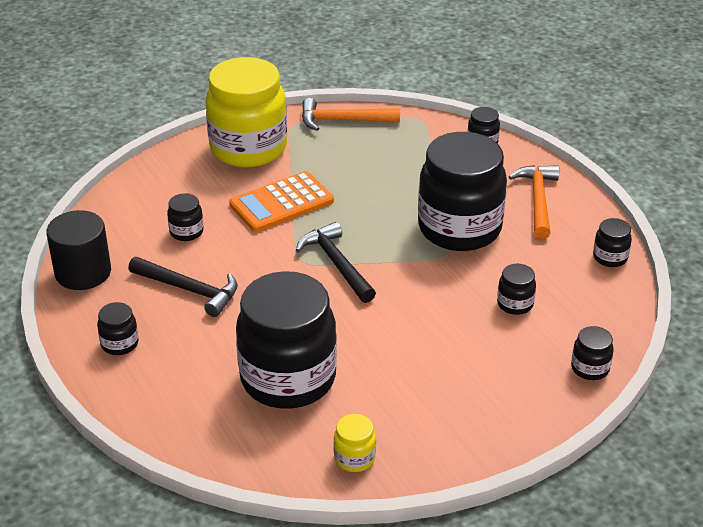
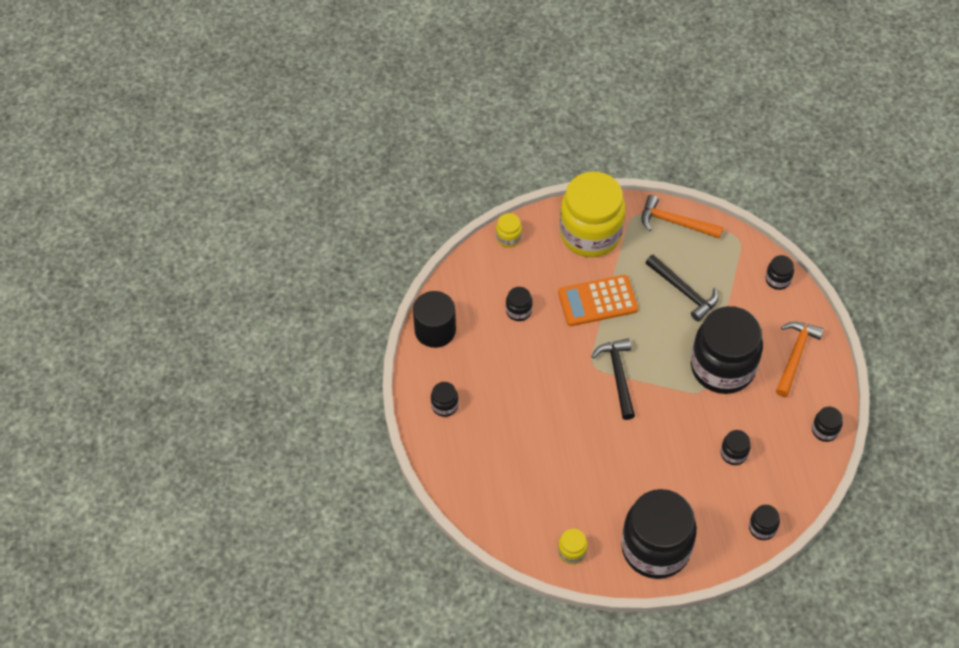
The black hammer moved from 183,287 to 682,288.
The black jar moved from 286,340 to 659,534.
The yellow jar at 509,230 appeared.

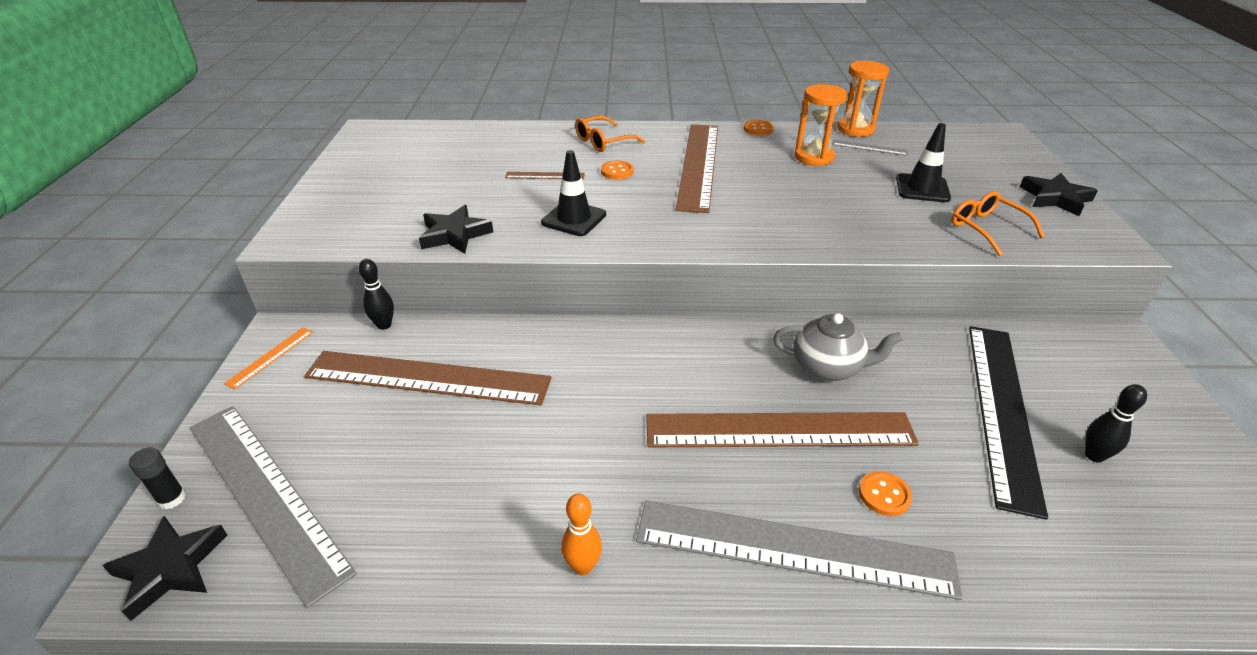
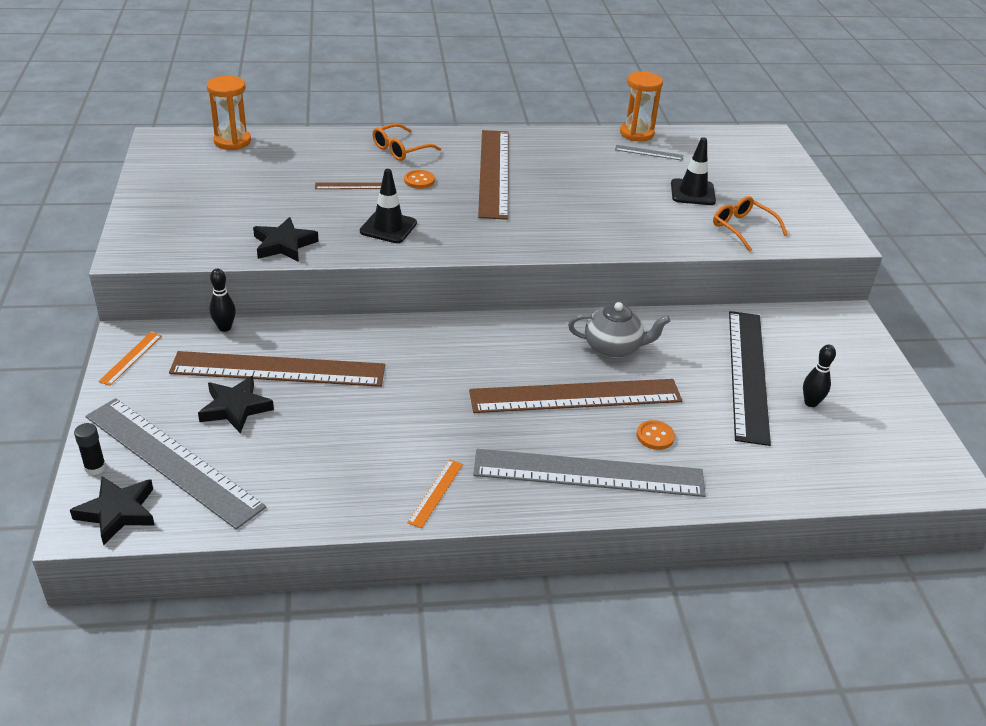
The orange bowling pin at 581,534 was replaced by the orange ruler at 435,493.
The orange button at 759,128 disappeared.
The orange hourglass moved from 821,125 to 229,113.
The black star moved from 1059,194 to 236,405.

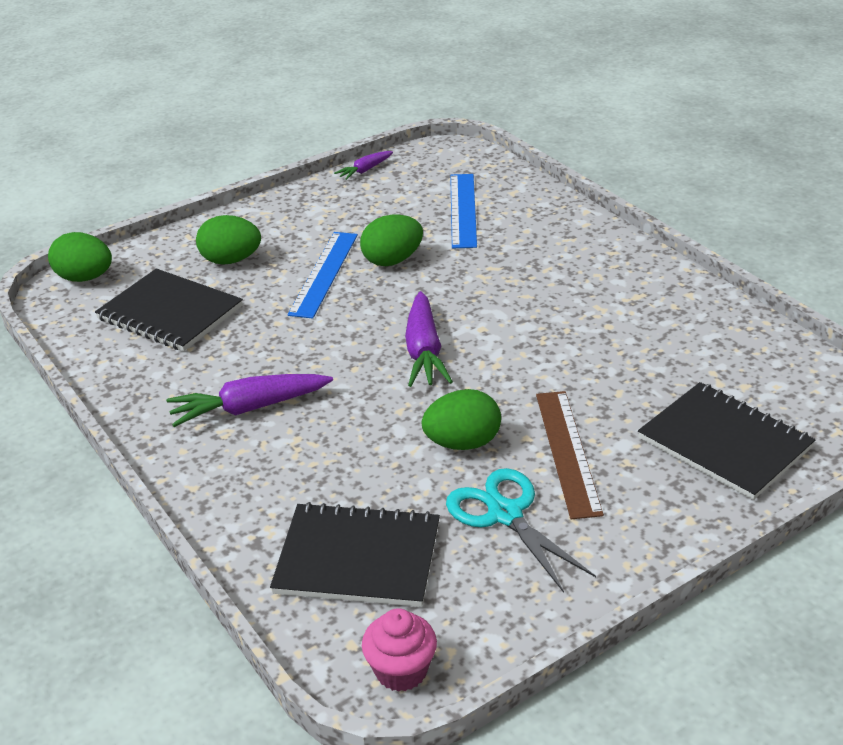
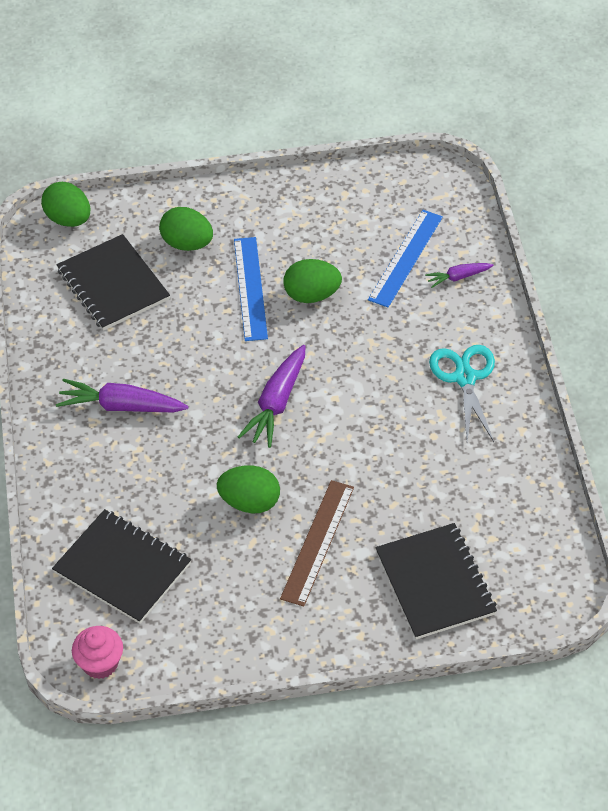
The blue ruler at 322,275 turned 45 degrees counterclockwise.
The purple carrot moved from 363,165 to 459,275.
The turquoise scissors moved from 521,530 to 462,393.

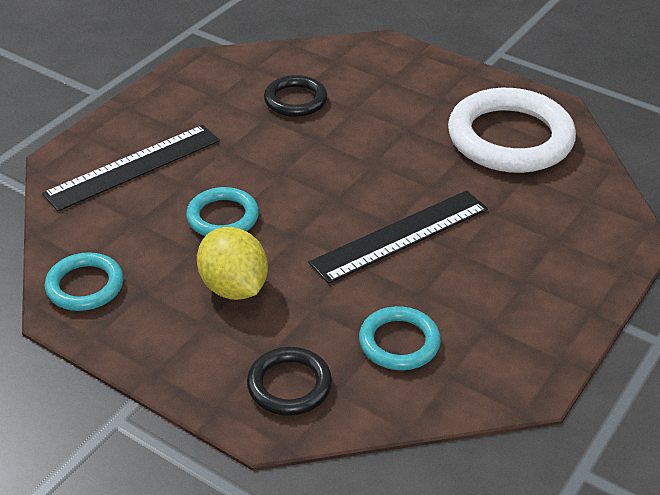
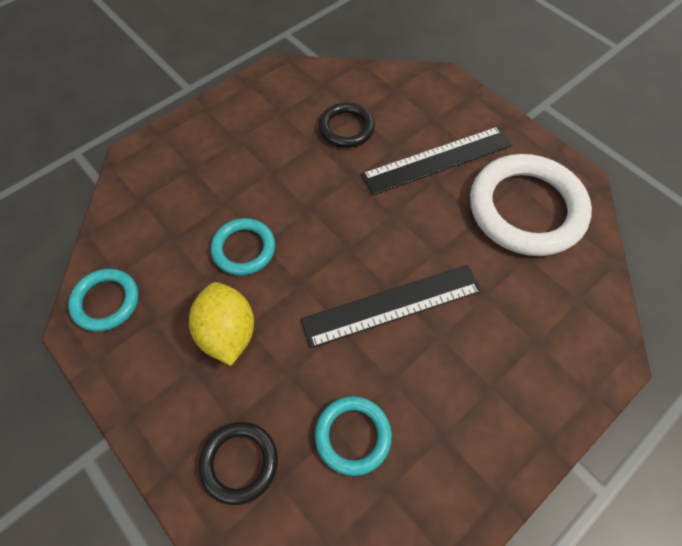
The black ruler moved from 131,168 to 436,160.

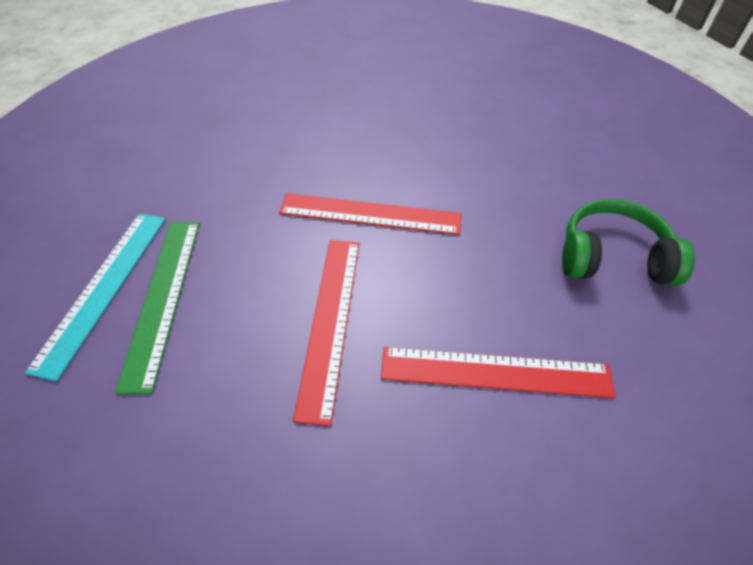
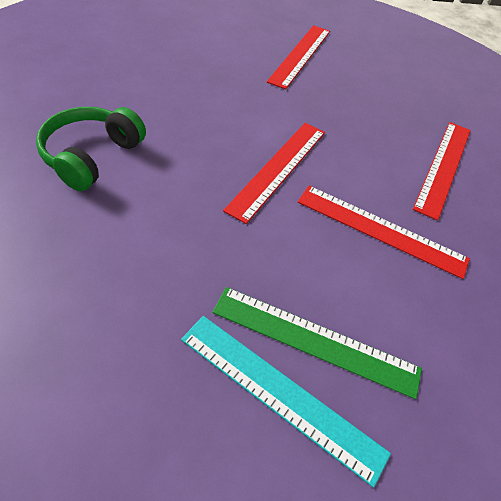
The green headphones moved from 628,242 to 91,149.
The red ruler at 298,57 appeared.

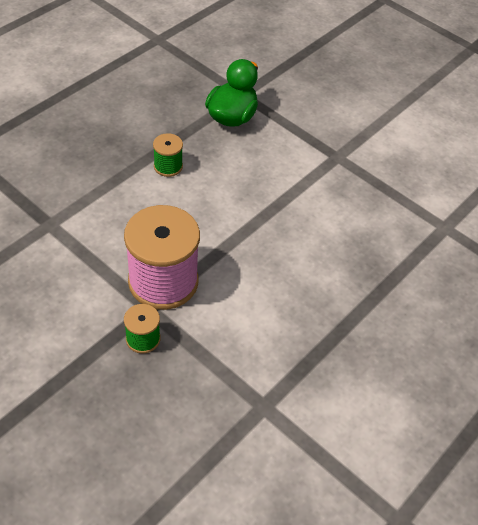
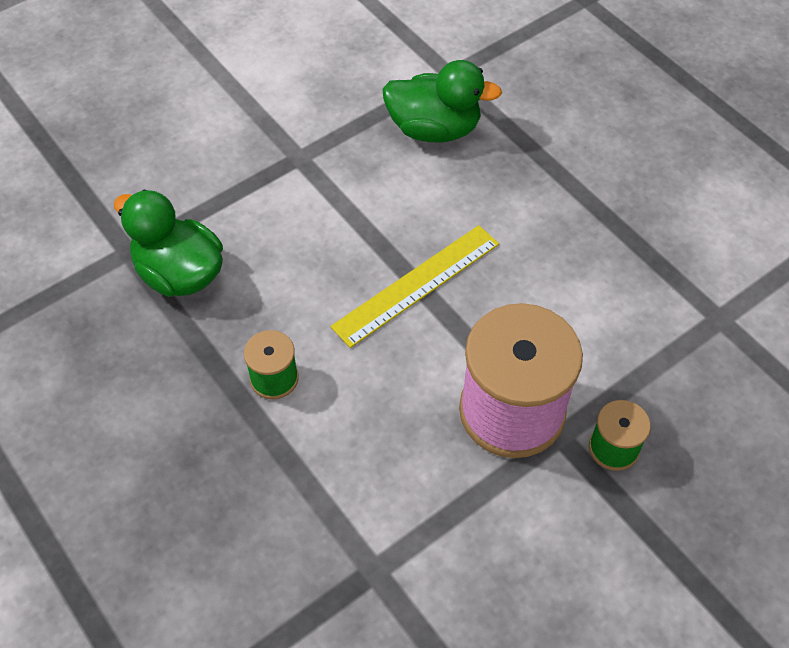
The yellow ruler at 414,286 appeared.
The green duck at 442,101 appeared.

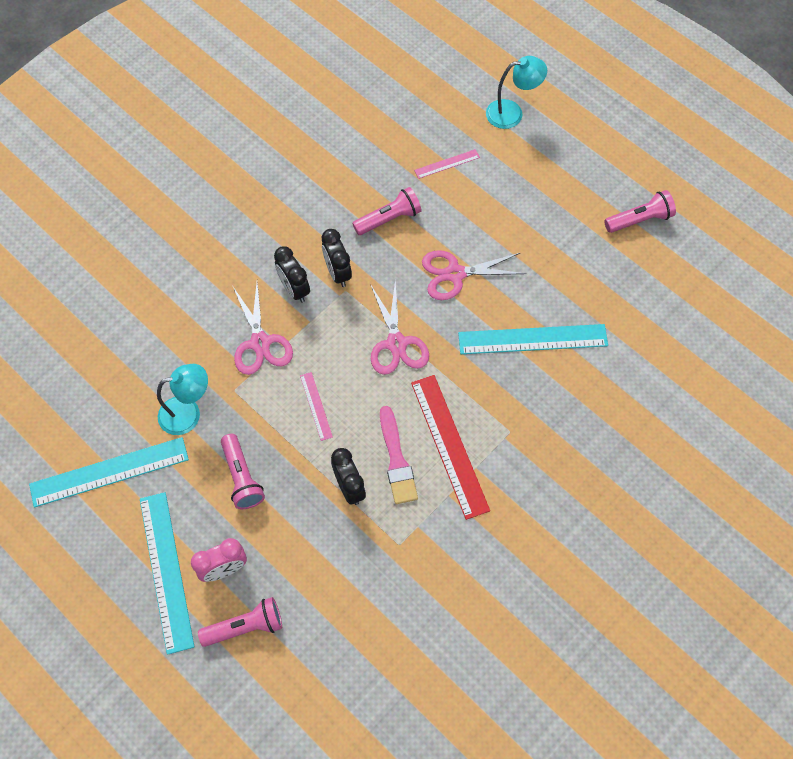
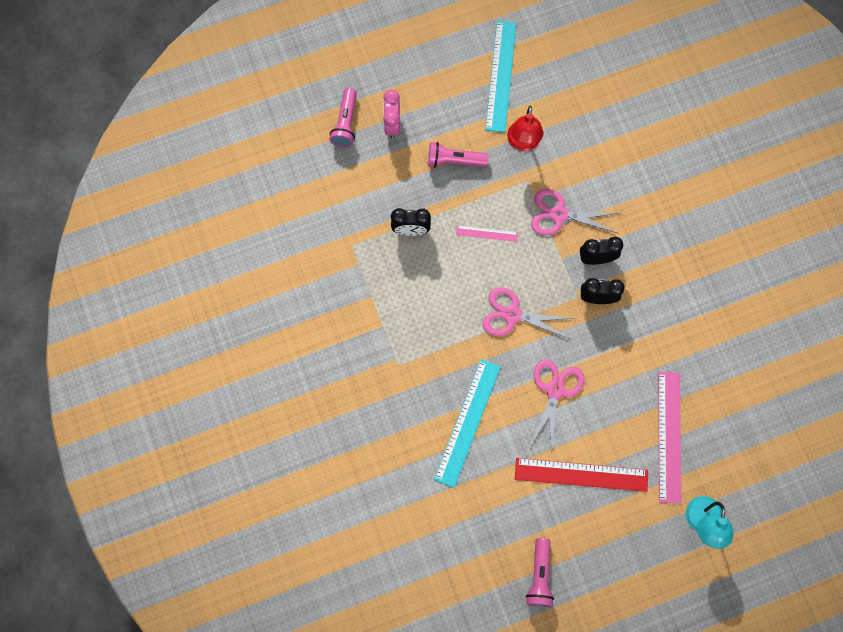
The turquoise ruler at 167,573 disappeared.
The turquoise lamp at 182,399 became the red lamp at 525,128.
The pink flashlight at 387,211 disappeared.
The pink brush at 399,455 disappeared.
The red ruler moved from 450,447 to 581,475.
The pink ruler at 447,164 changed to 2.04 times the size.

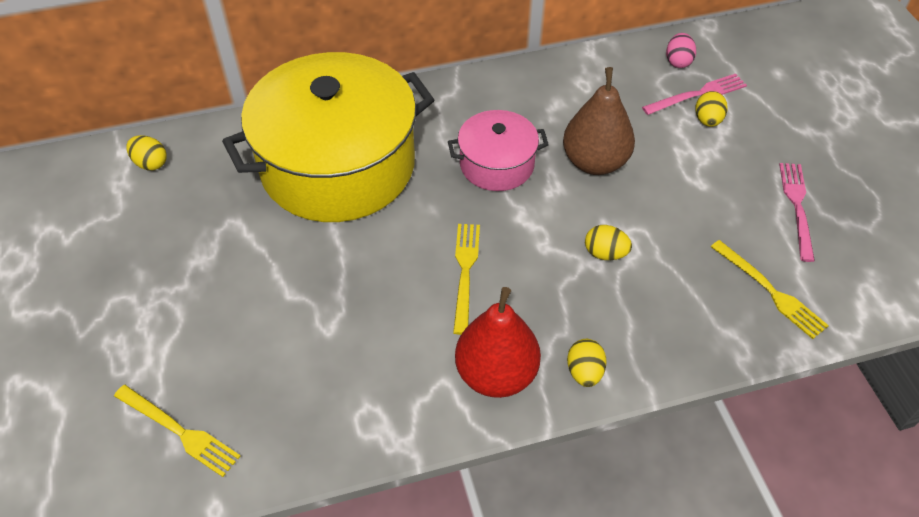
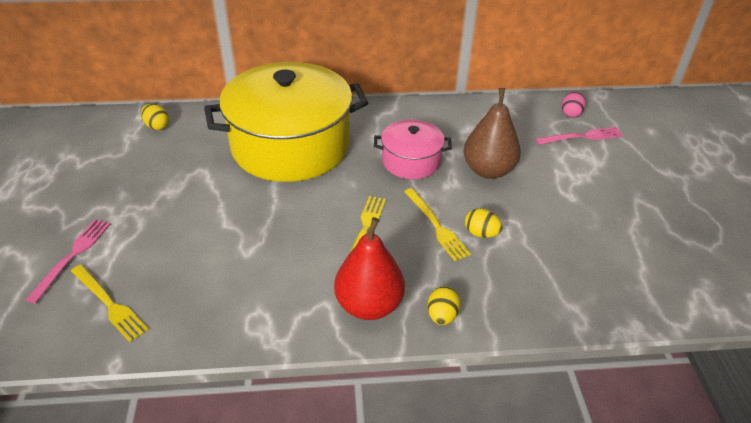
The yellow egg at 711,109 disappeared.
The yellow fork moved from 770,289 to 437,224.
The pink fork moved from 797,212 to 68,261.

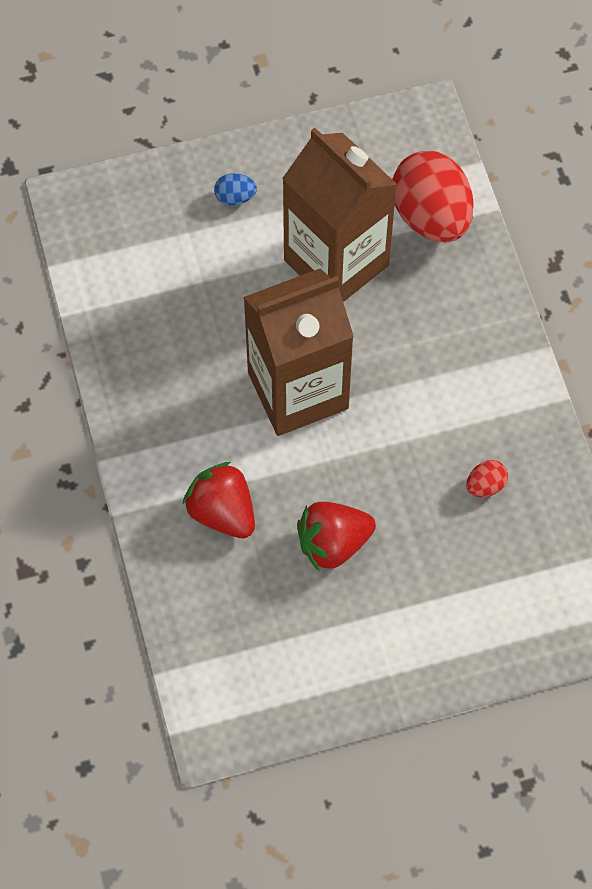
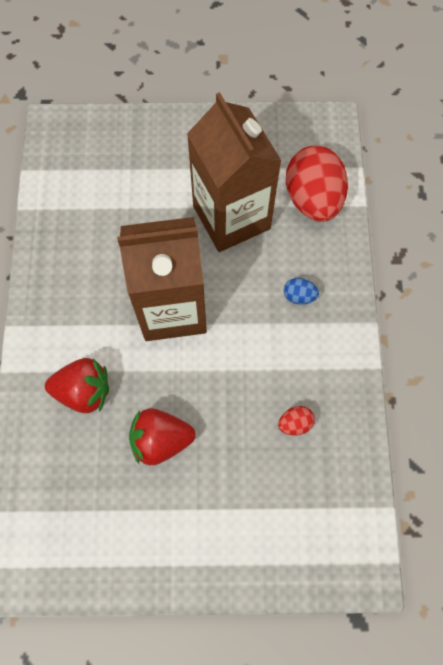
The red strawberry at 218,500 turned 120 degrees clockwise.
The blue egg moved from 235,189 to 301,291.

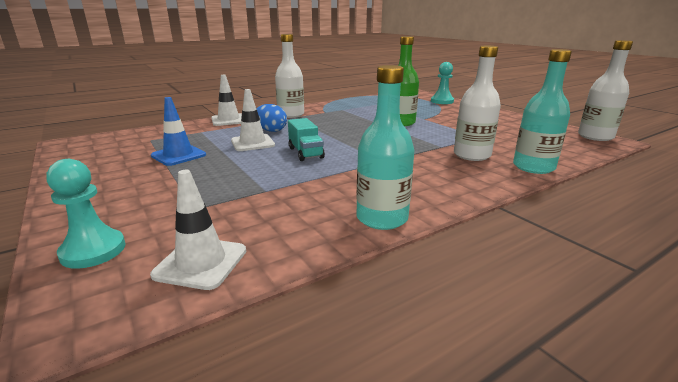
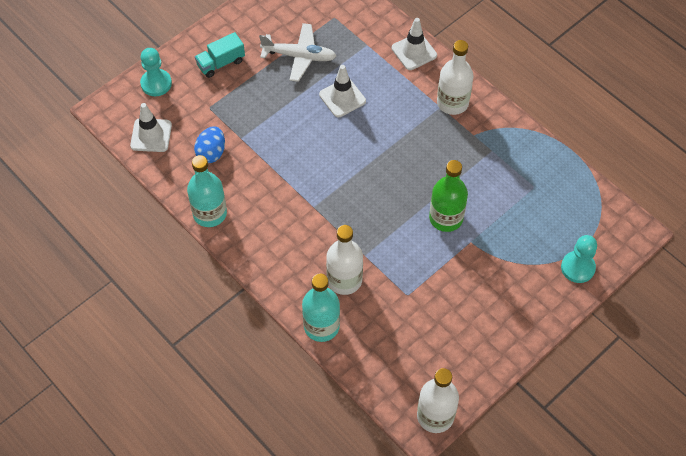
The blue traffic cone at 178,131 was replaced by the white plane at 297,52.
The blue egg moved from 271,118 to 209,144.
The turquoise truck moved from 306,139 to 220,55.

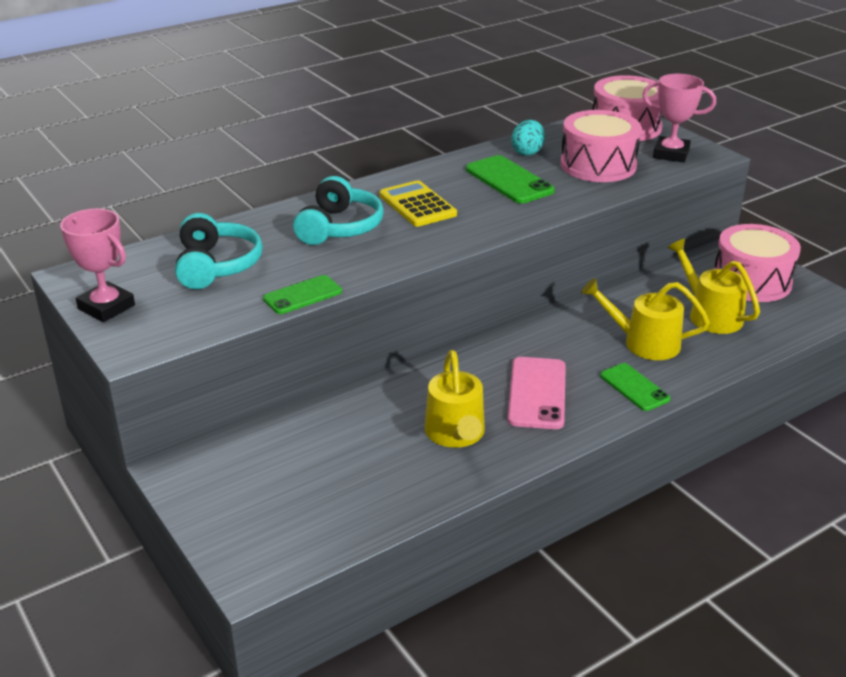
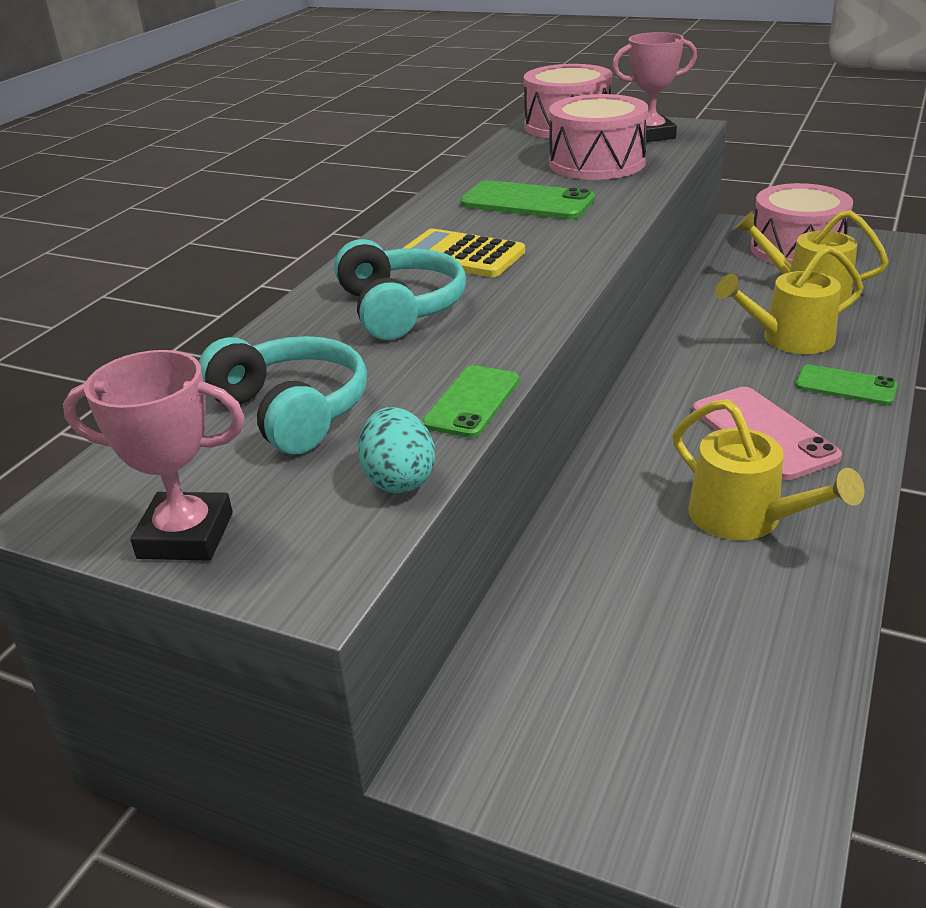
The turquoise egg moved from 528,138 to 396,450.

